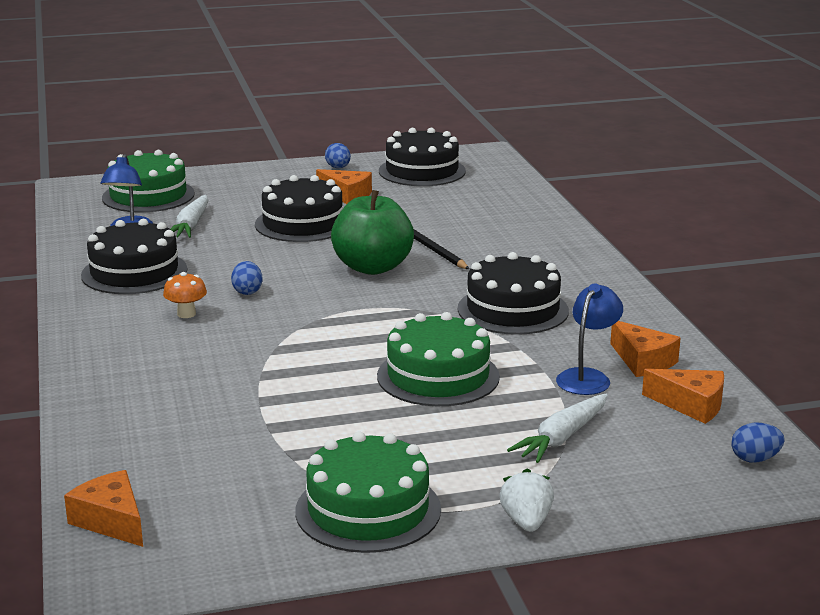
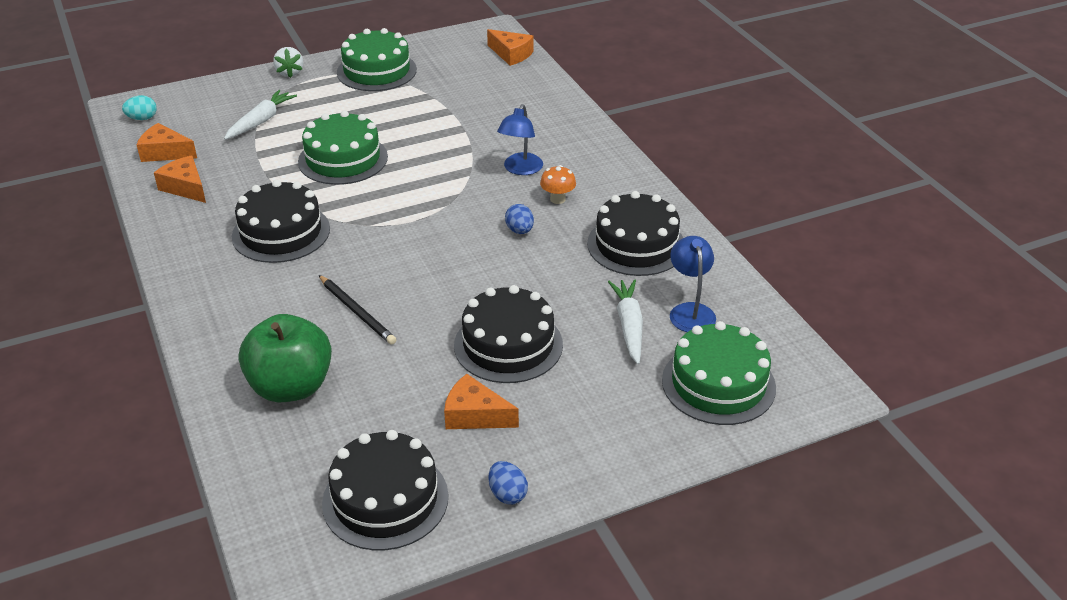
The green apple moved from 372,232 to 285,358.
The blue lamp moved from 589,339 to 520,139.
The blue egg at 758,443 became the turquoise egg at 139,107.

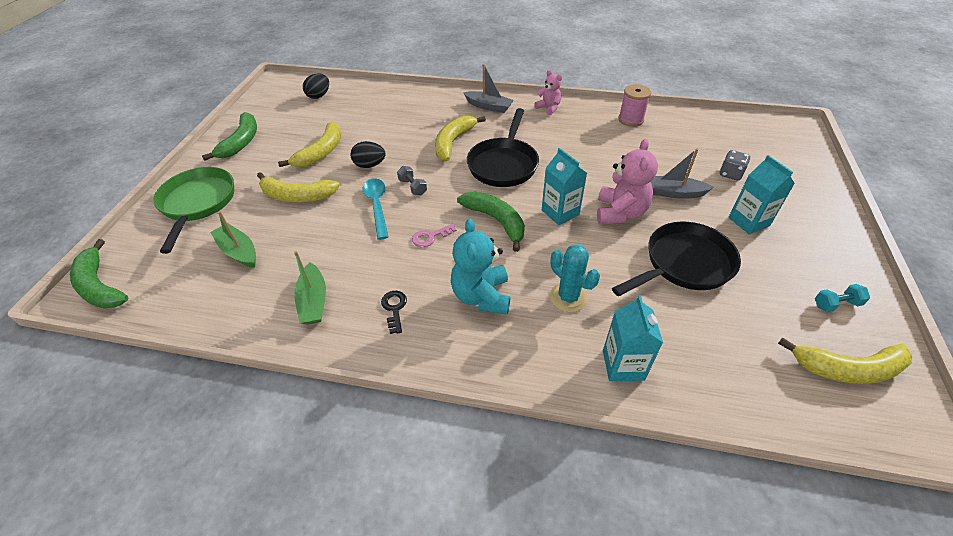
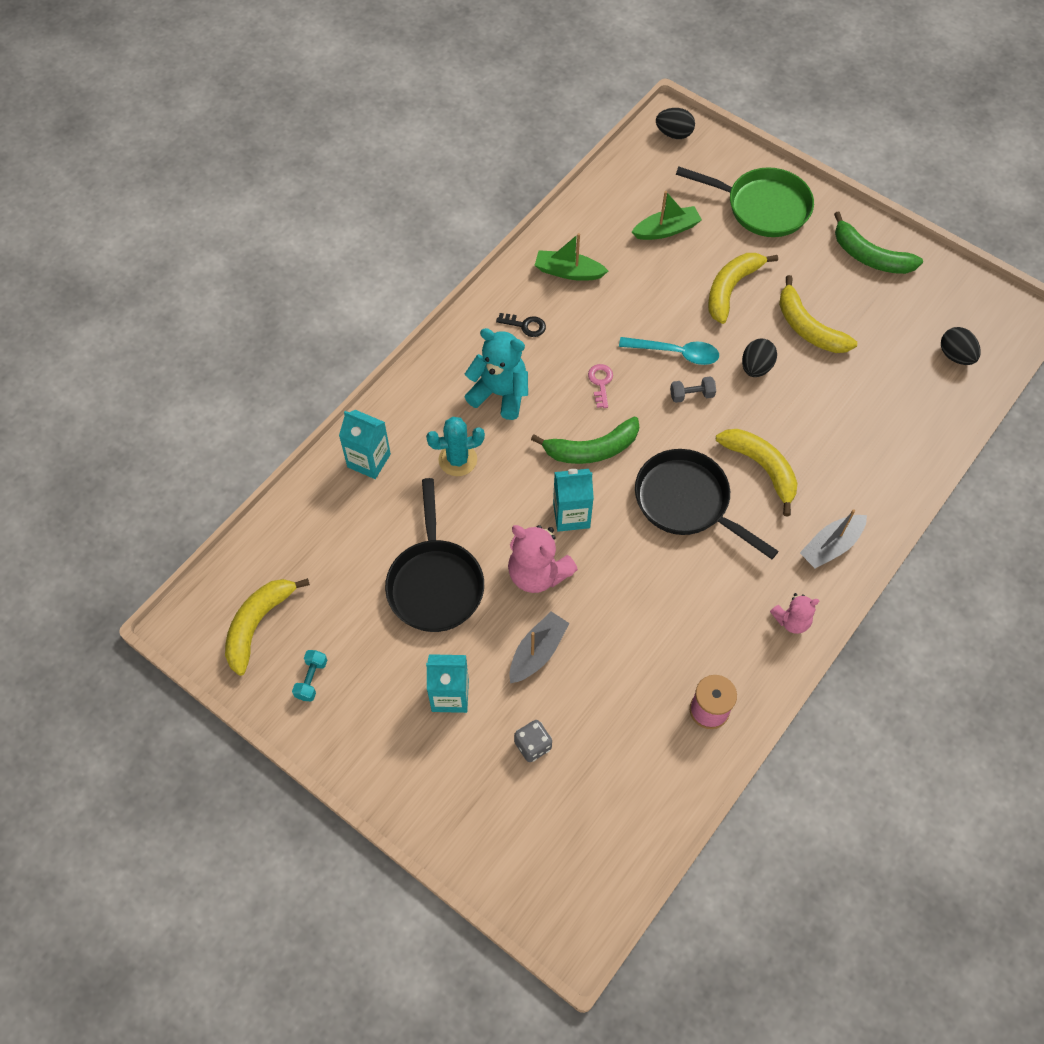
The green banana at 99,274 was replaced by the black egg at 675,123.

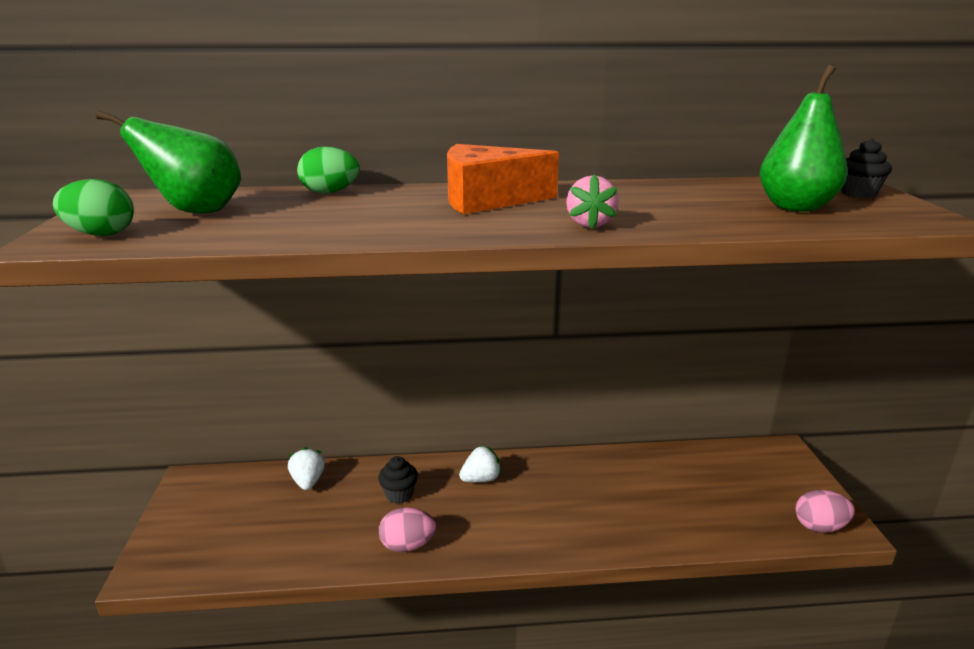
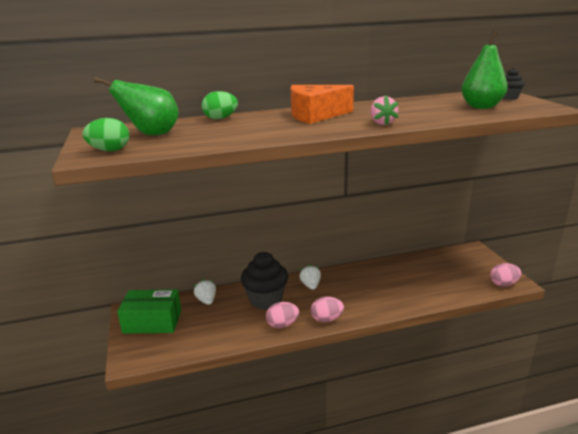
The black cupcake at 398,480 changed to 1.97 times the size.
The white strawberry at 480,463 turned 60 degrees counterclockwise.
The green box at 149,311 appeared.
The pink egg at 327,309 appeared.

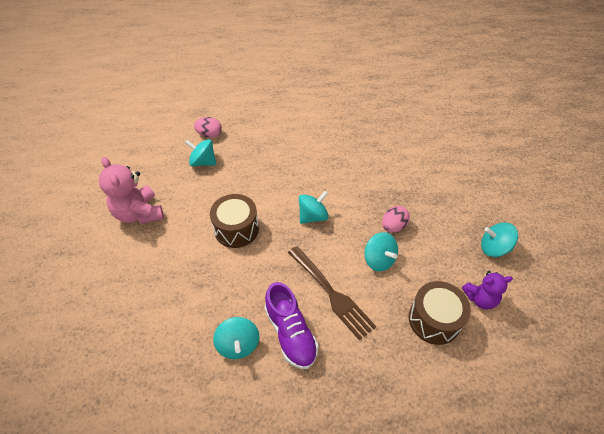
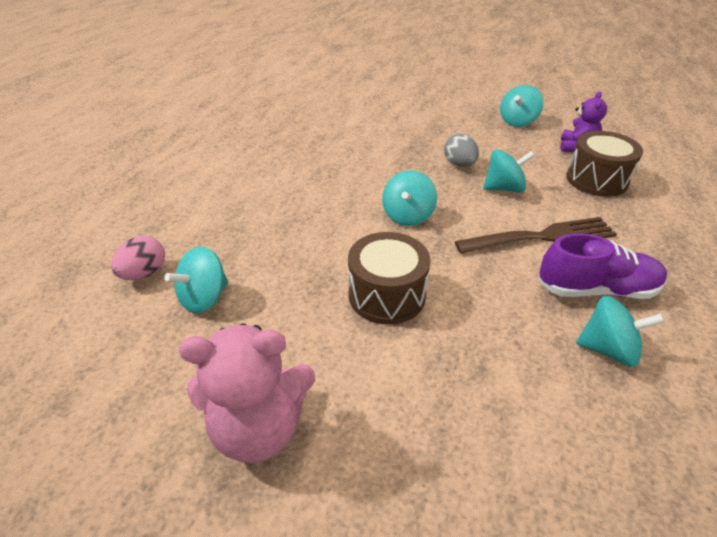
The turquoise spinning top at 314,207 turned 150 degrees counterclockwise.
The pink egg at 396,219 became the grey egg at 461,150.

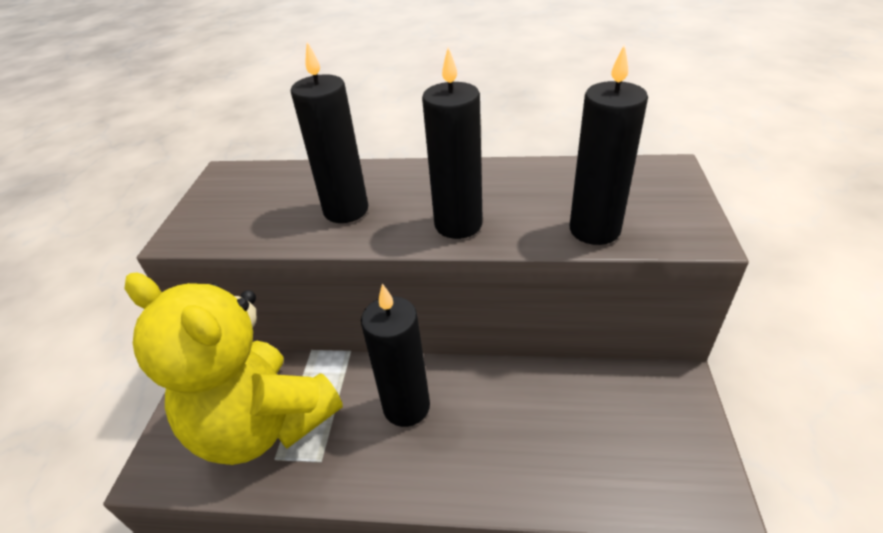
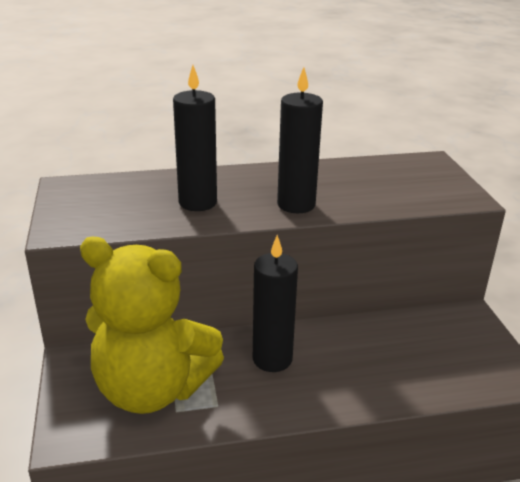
The black candle at 609,145 disappeared.

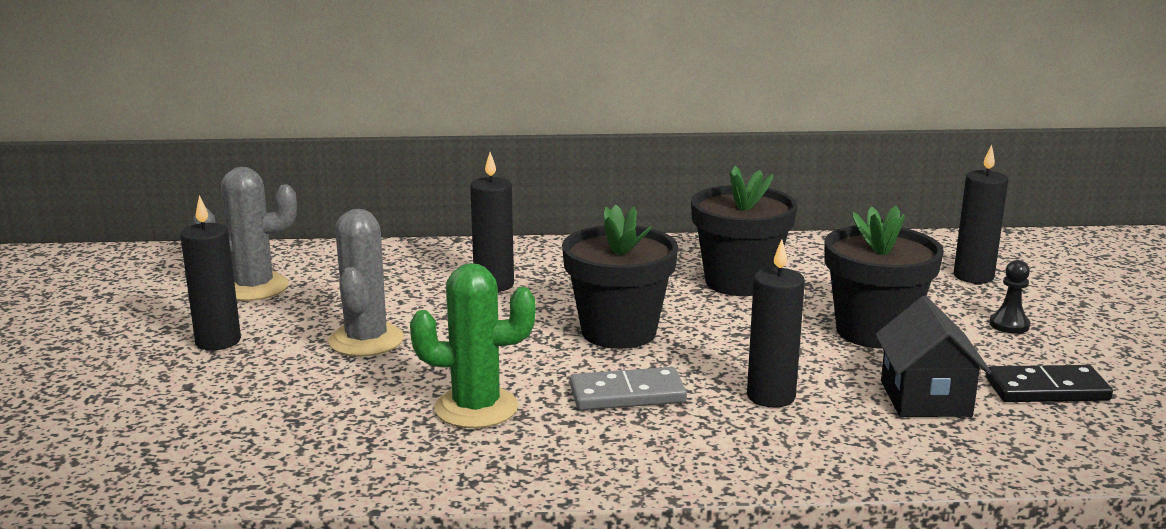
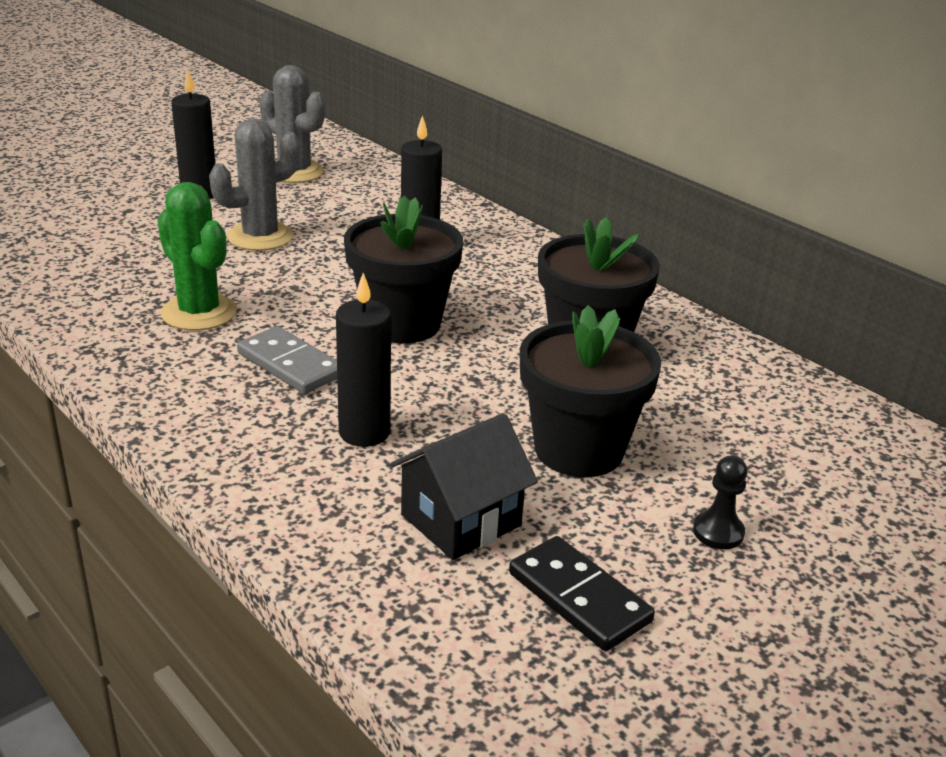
The black candle at 981,214 disappeared.

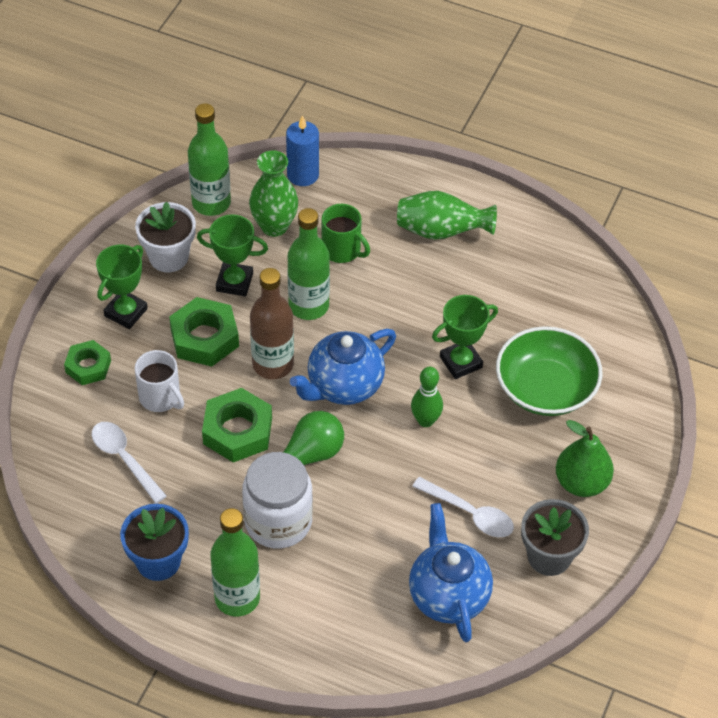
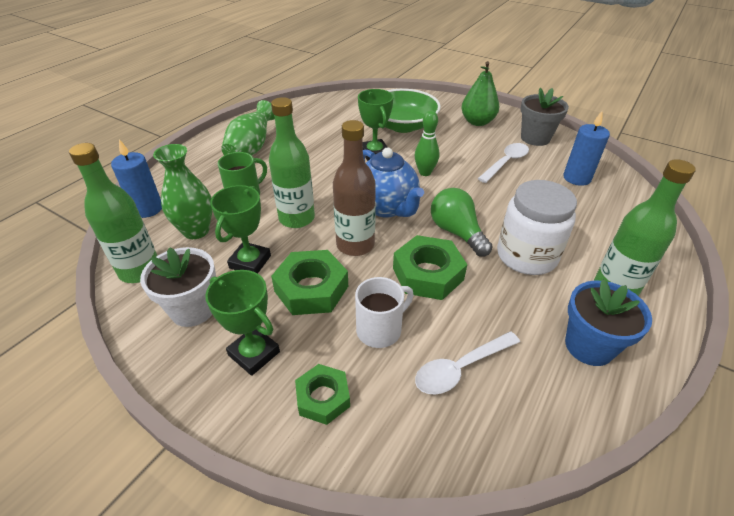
The blue teapot at 451,572 was replaced by the blue candle at 586,148.

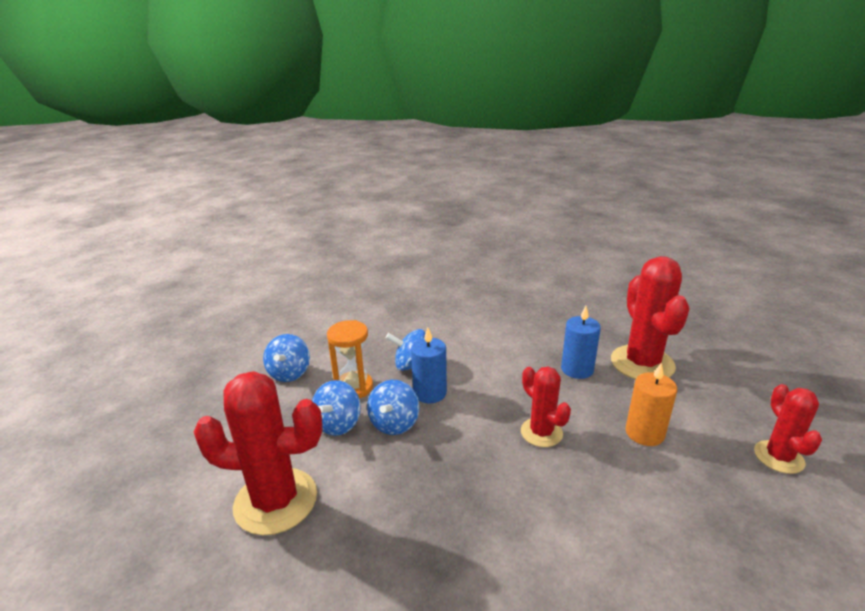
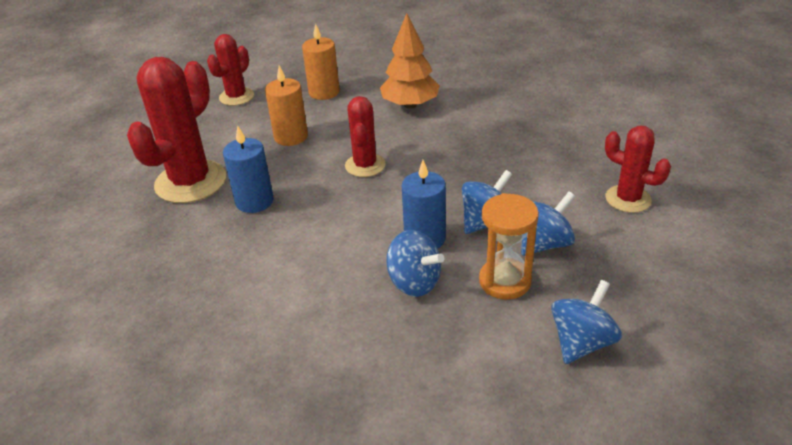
The red cactus at 258,453 changed to 0.58 times the size.
The orange candle at 321,62 appeared.
The orange tree at 410,61 appeared.

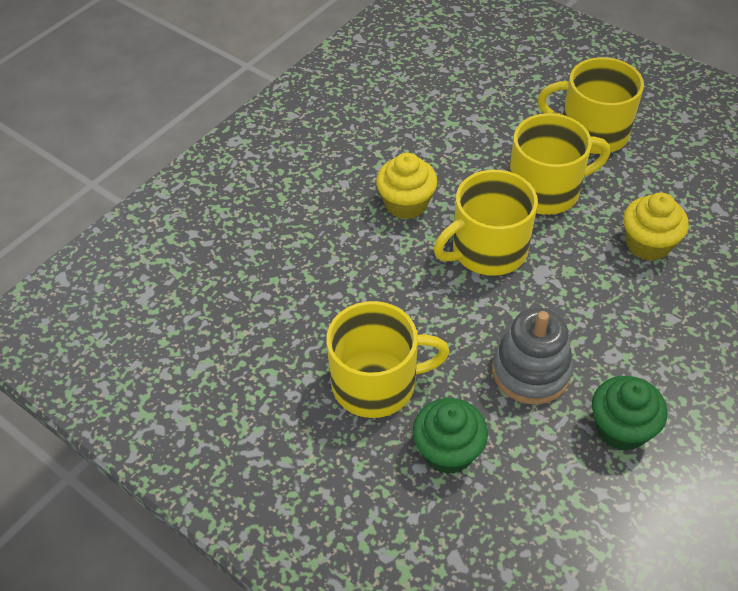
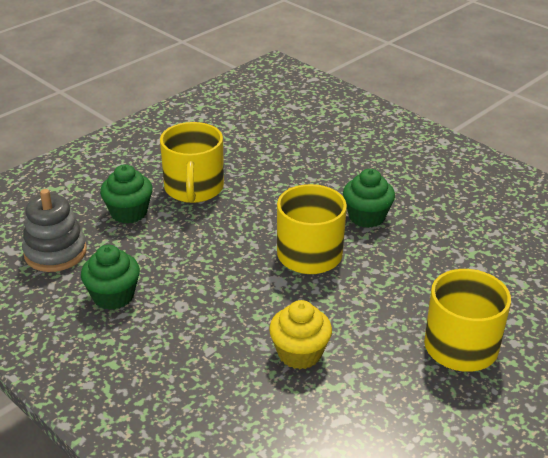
The yellow cupcake at 406,186 became the green cupcake at 369,198.
The grey stacking toy moved from 532,356 to 54,230.
The yellow mug at 559,164 disappeared.

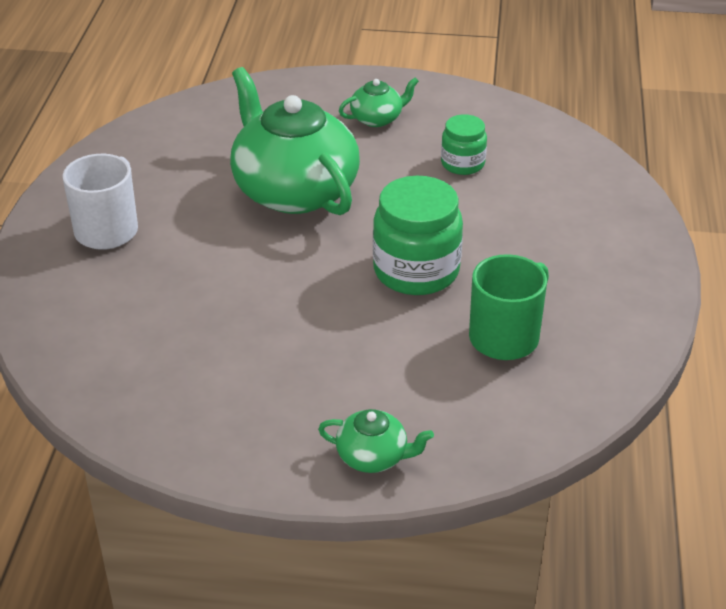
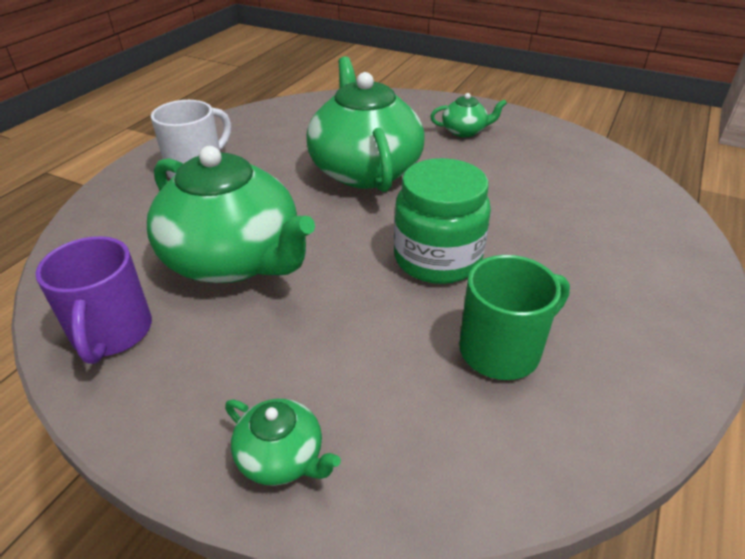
The green jar at 464,144 disappeared.
The purple mug at 93,300 appeared.
The green teapot at 231,214 appeared.

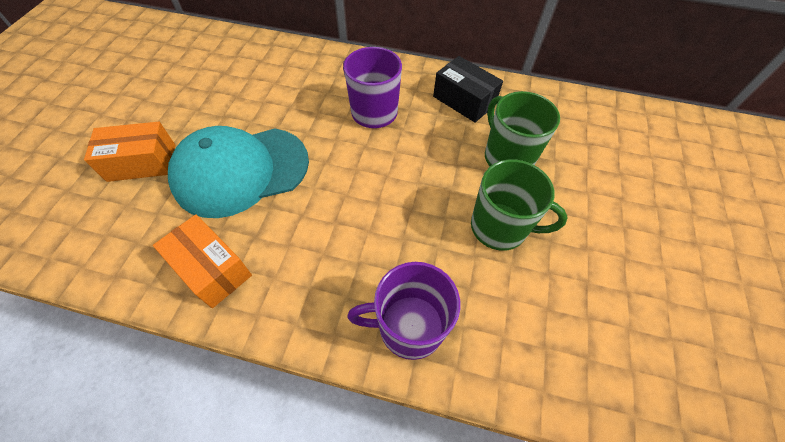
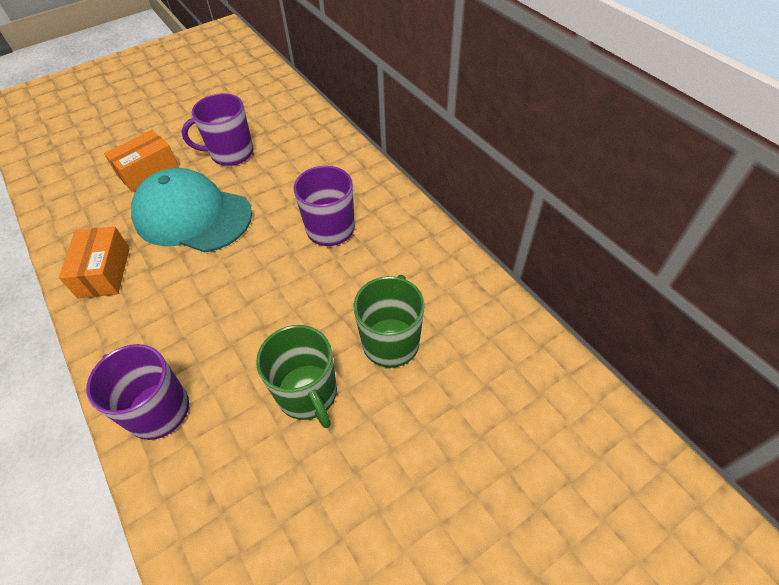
The orange box at 129,152 turned 75 degrees counterclockwise.
The black box at 468,89 disappeared.
The purple mug at 217,129 appeared.

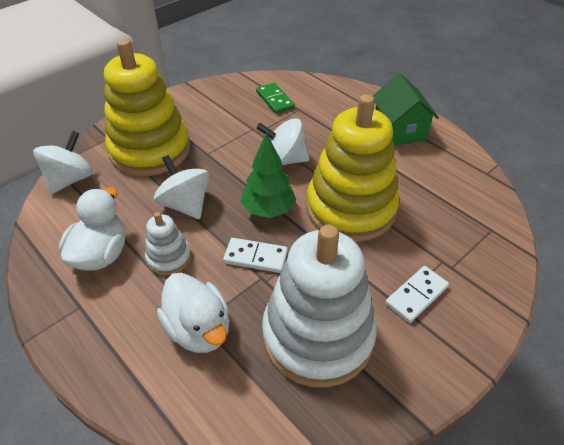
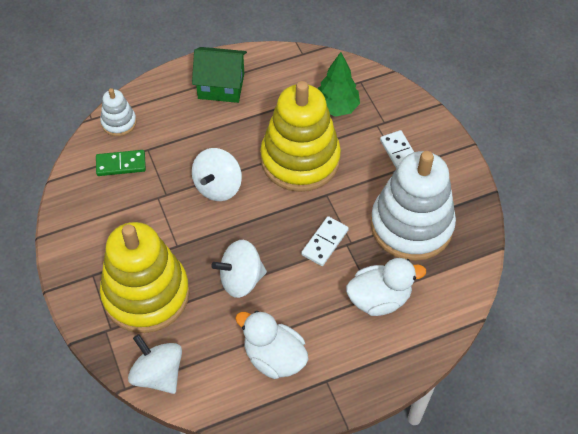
The white stacking toy moved from 168,243 to 118,112.
The green tree moved from 268,175 to 339,84.

